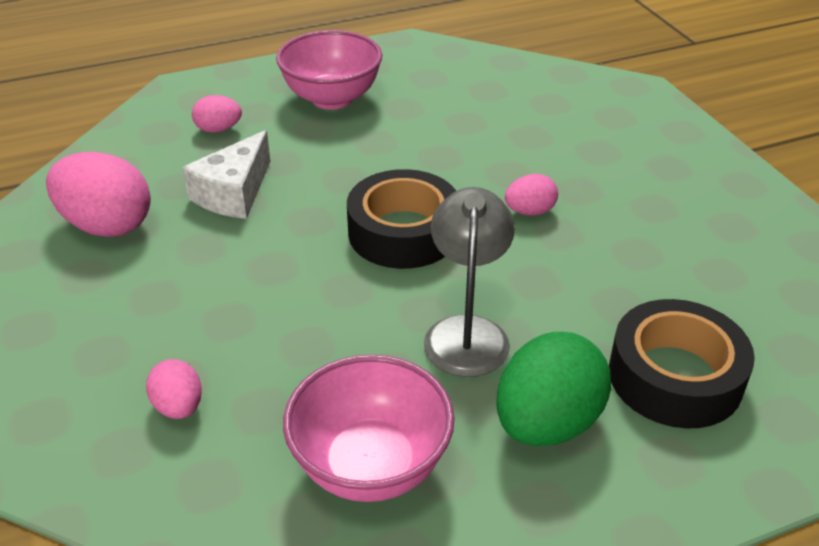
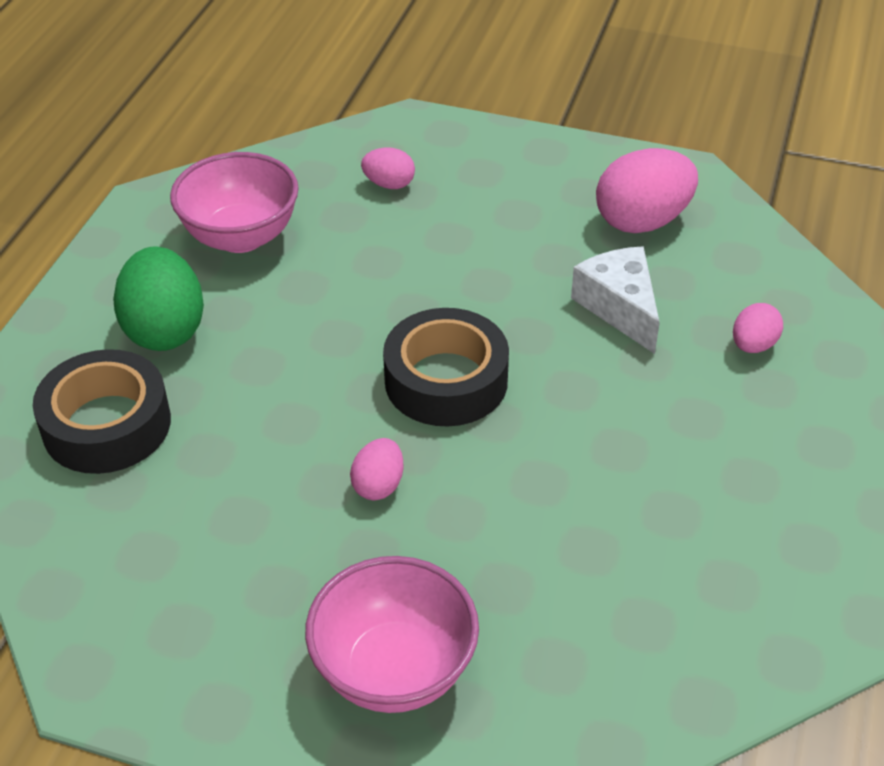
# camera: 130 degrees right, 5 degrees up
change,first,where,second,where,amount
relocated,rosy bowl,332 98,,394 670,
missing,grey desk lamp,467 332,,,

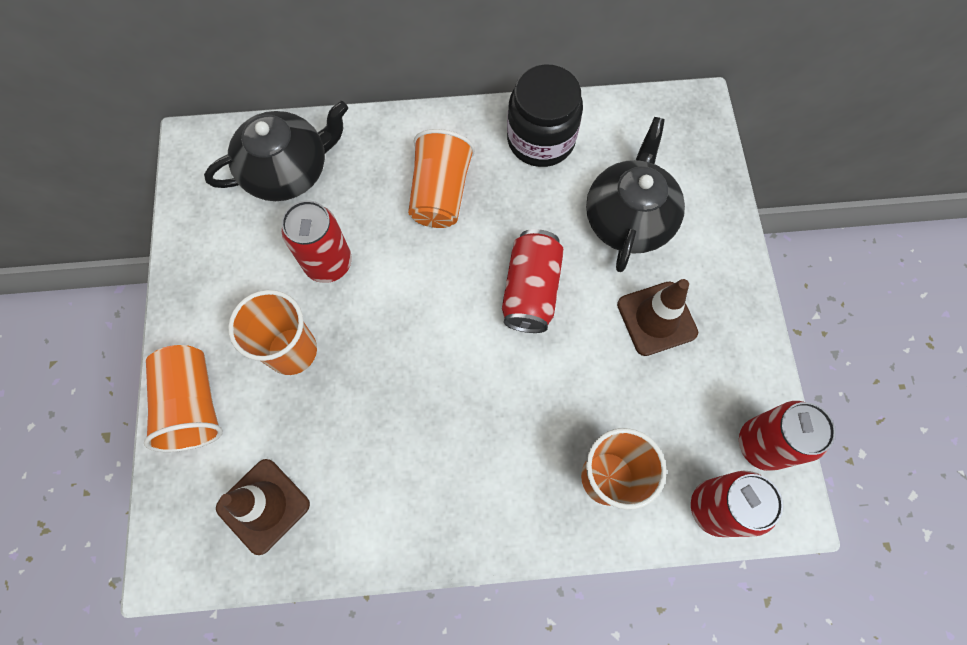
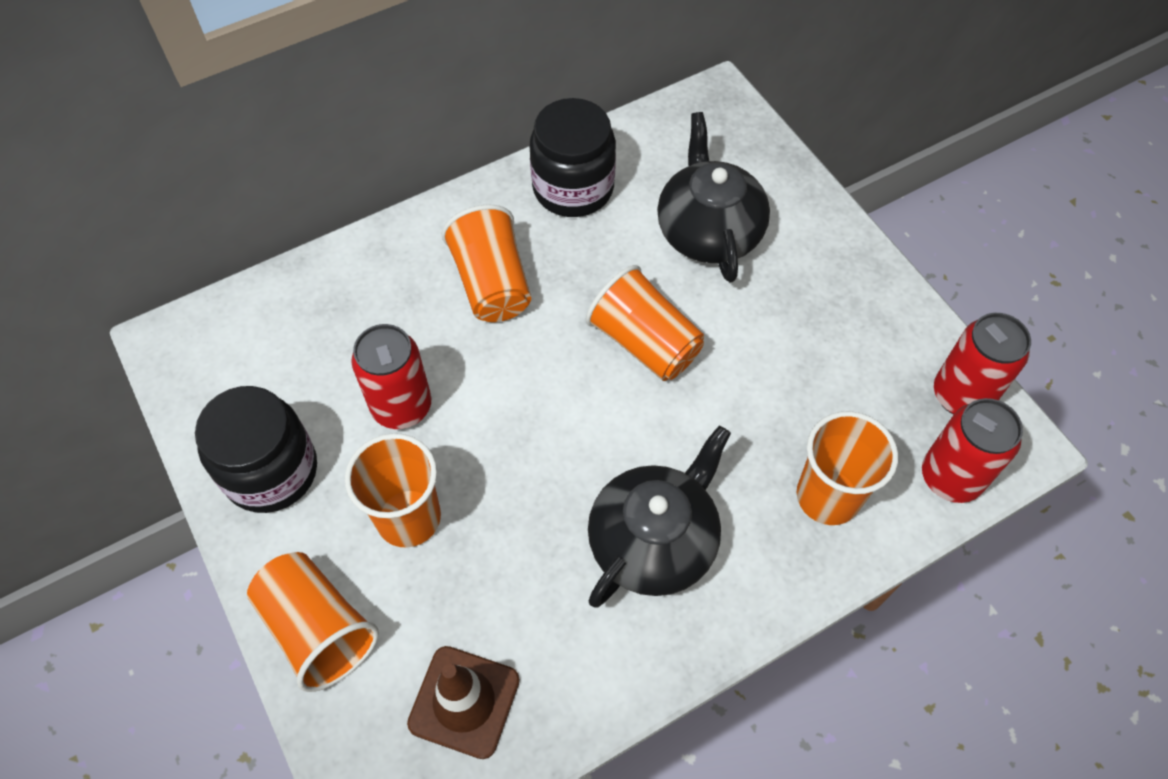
# camera: 25 degrees left, 10 degrees down
change,first,where,second,where,amount
appeared,,,ebony preserve jar,271 471,
exchanged,crimson can,531 290,orange-coloured cup,645 343,
relocated,ebony china teapot,288 171,,654 541,
missing,brown safety cone,656 318,,,

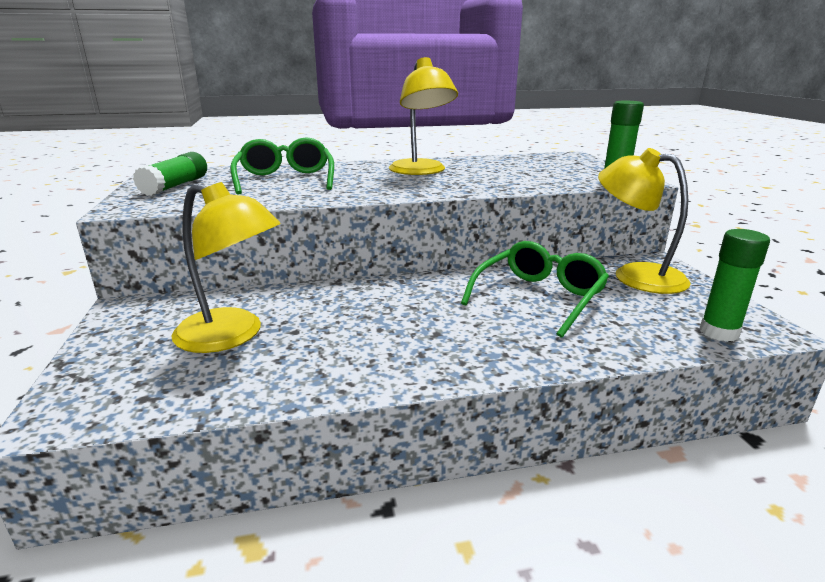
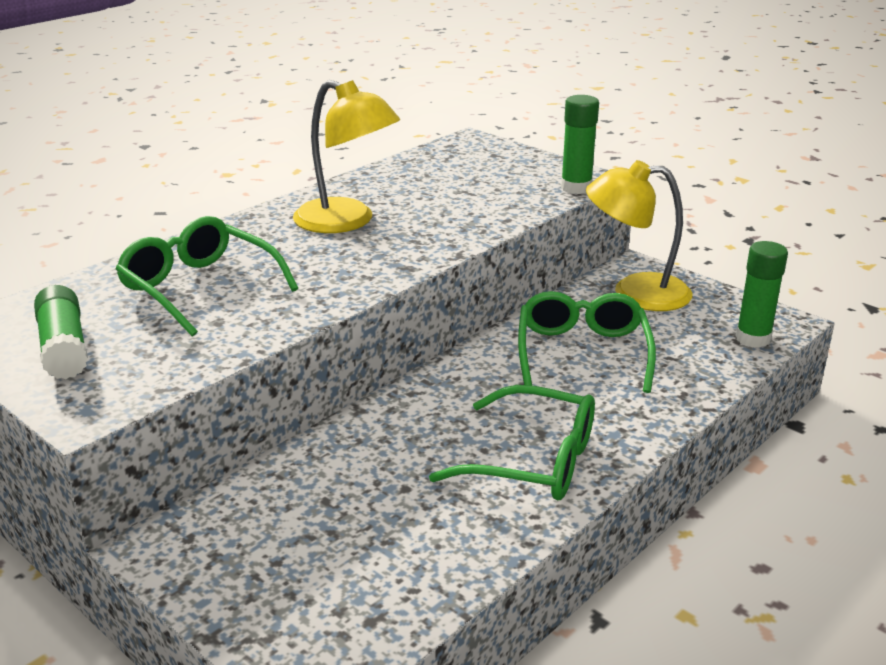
# camera: 35 degrees left, 5 degrees up
change,first,where,second,where,amount
appeared,,,green eyeglasses,534 461,
missing,golden desk lamp,232 335,,,

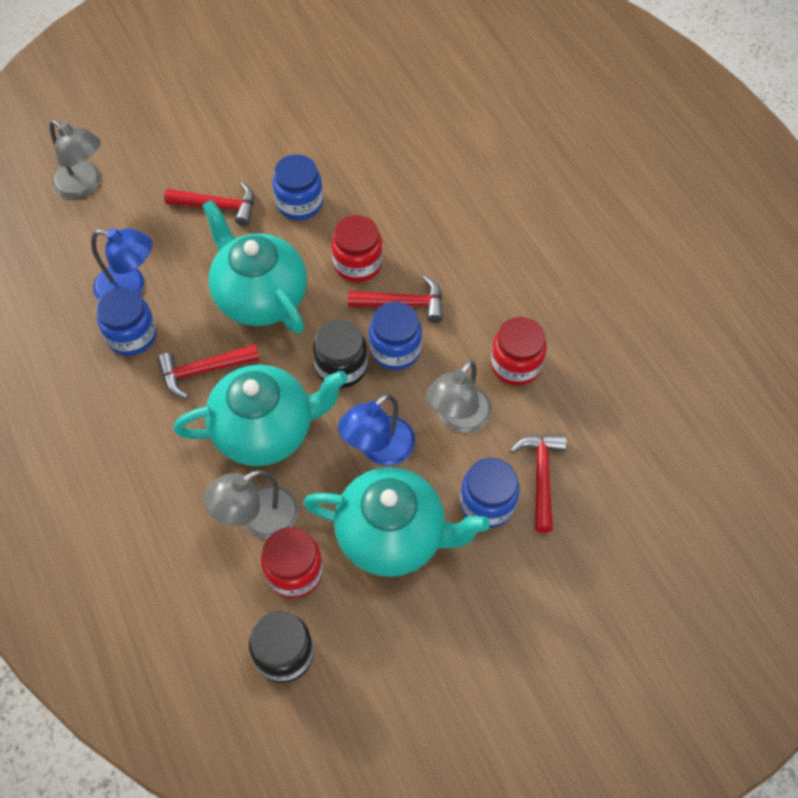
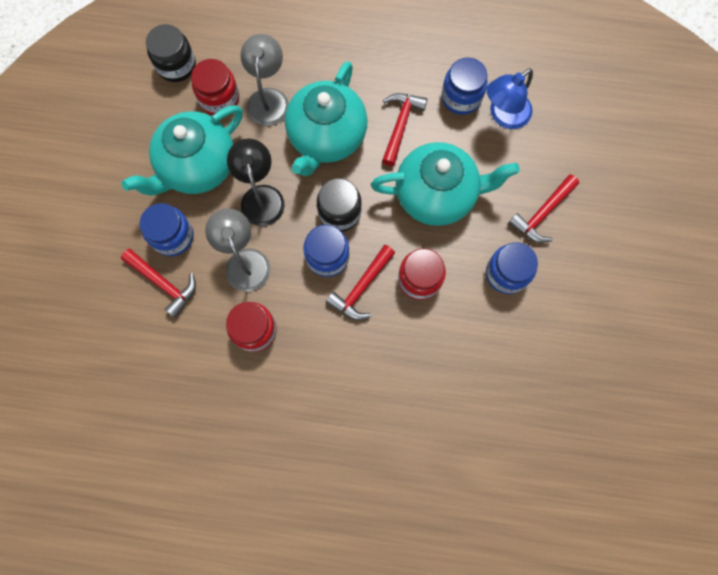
# camera: 125 degrees right, 15 degrees up
change,first,where,second,where,amount
colour,royal blue desk lamp,379 449,ebony desk lamp,261 196,
missing,grey desk lamp,84 185,,,

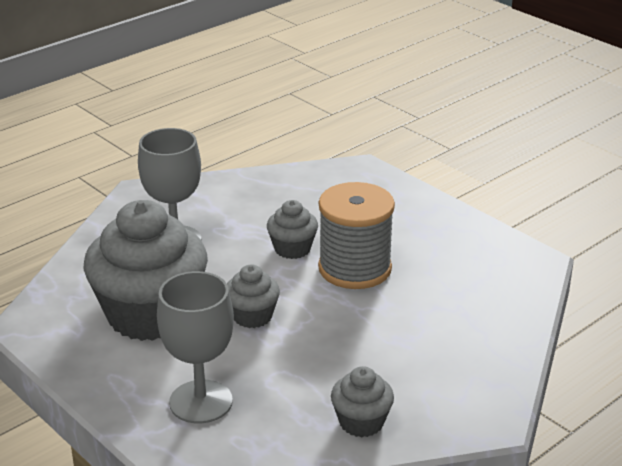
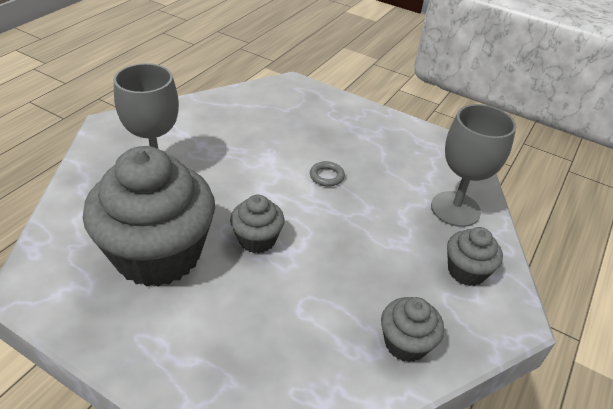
# camera: 20 degrees left, 10 degrees up
change,first,where,second,where,amount
exchanged,grey bobbin,355 268,grey hoop,326 176,
relocated,grey chalice,201 402,,455 209,
relocated,grey cupcake,292 249,,466 271,

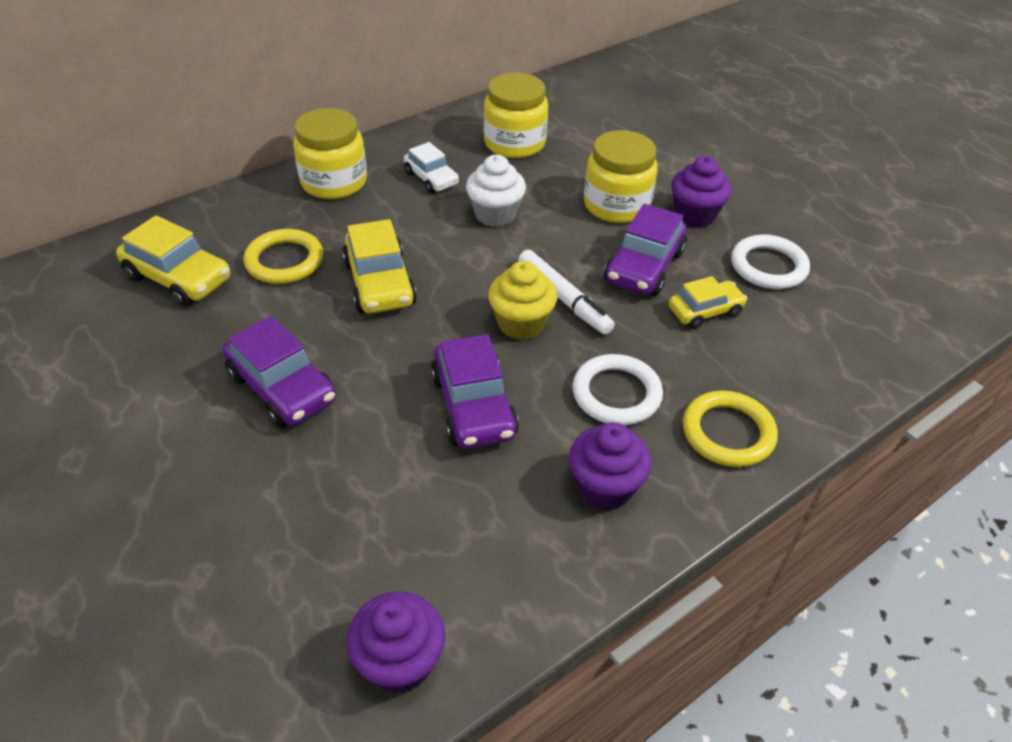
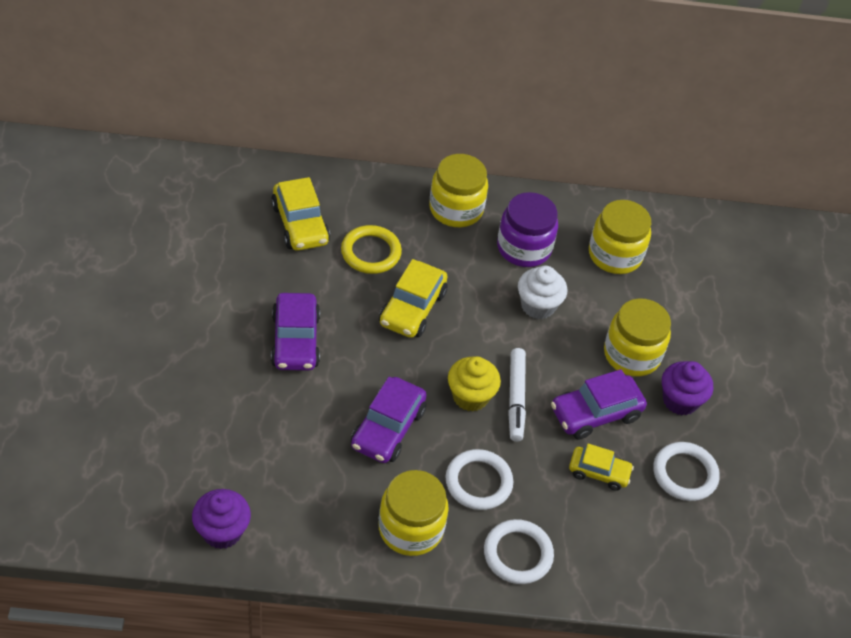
# camera: 35 degrees right, 5 degrees up
change,first,where,second,where,amount
exchanged,royal purple cupcake,605 487,golden preserve jar,411 528,
colour,golden hoop,728 433,snow-white hoop,518 554,
exchanged,snow-white toy car,431 179,royal purple preserve jar,524 248,

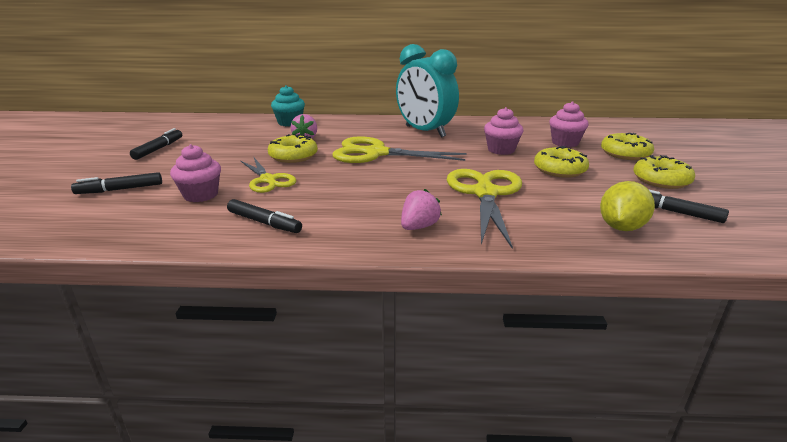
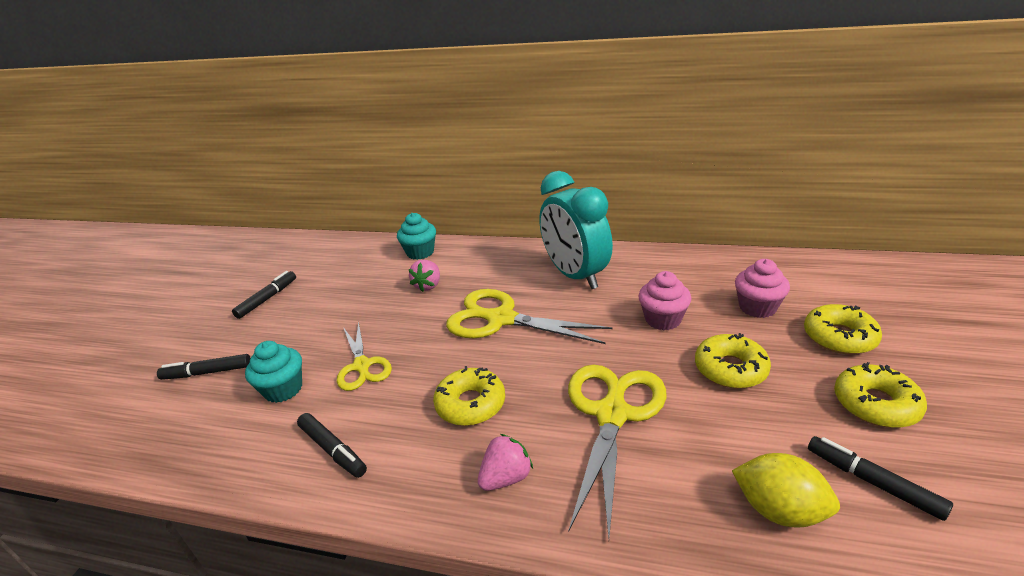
# camera: 15 degrees right, 5 degrees up
change,first,where,second,where,amount
colour,rosy cupcake,201 195,teal cupcake,283 389,
relocated,golden donut,293 156,,470 404,
spun,golden lemon,621 227,,779 510,75 degrees clockwise

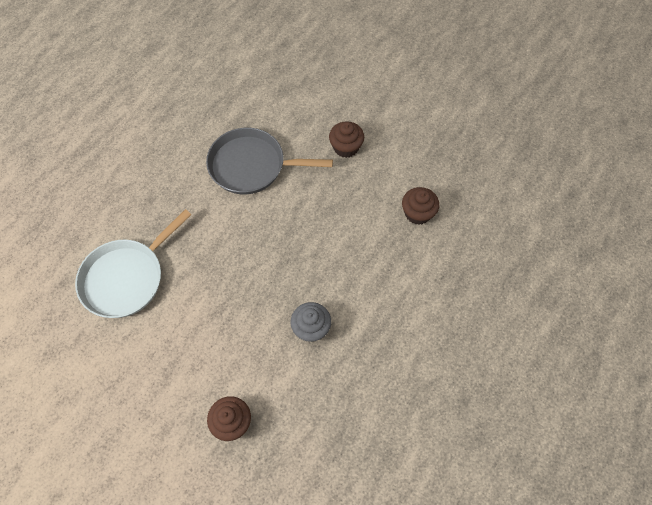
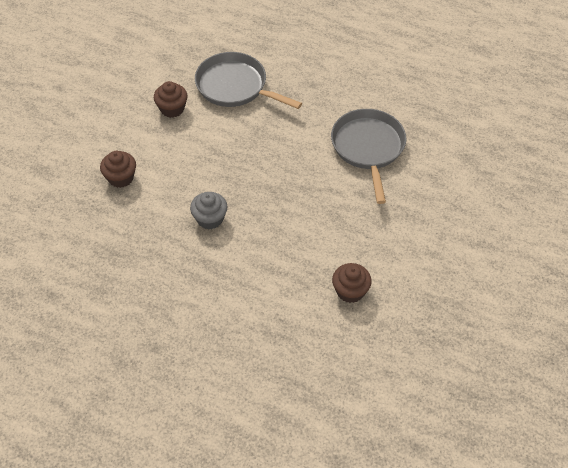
# camera: 80 degrees right, 10 degrees down
change,first,where,second,where,amount
relocated,brown cupcake,346 147,,172 109,
colour,snow-white frying pan,126 278,grey frying pan,235 86,

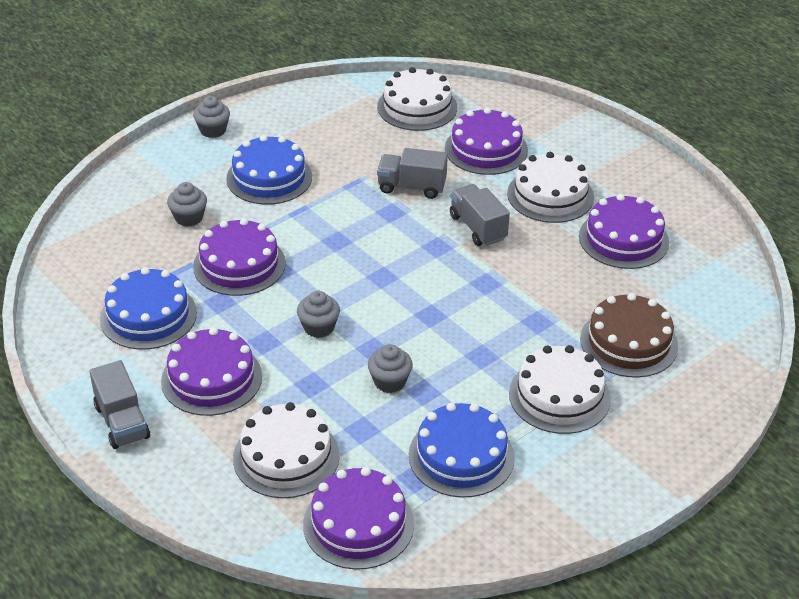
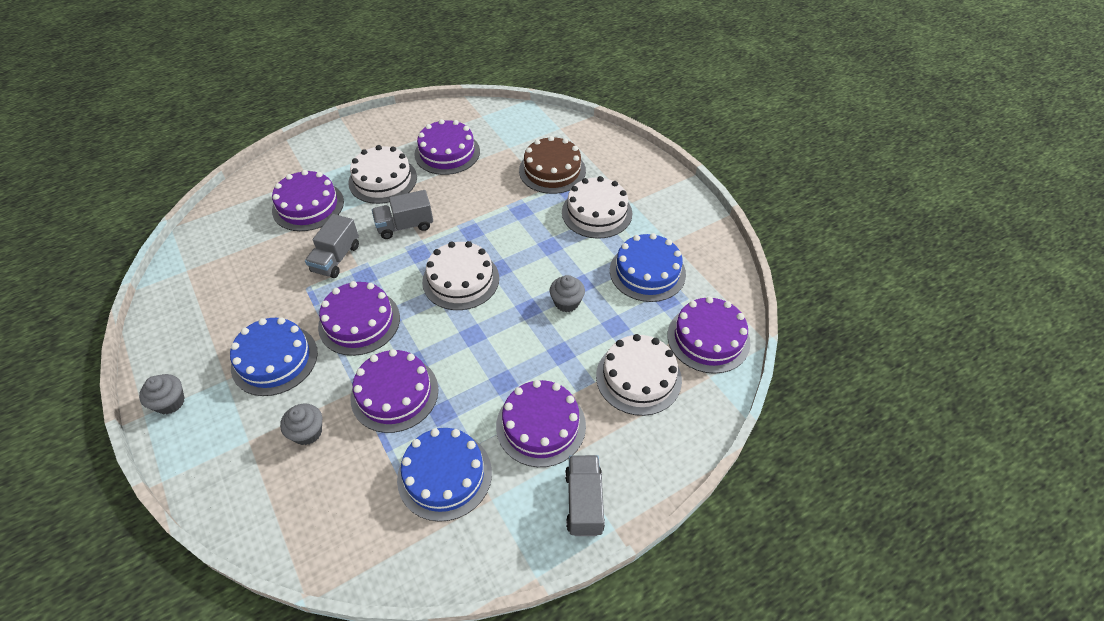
# camera: 80 degrees left, 10 degrees up
change,first,where,second,where,amount
appeared,,,royal purple cake,359 322,
relocated,snow-white cake,417 107,,461 280,
spun,grey truck,122 422,,584 502,75 degrees counterclockwise
missing,grey cupcake,319 327,,,

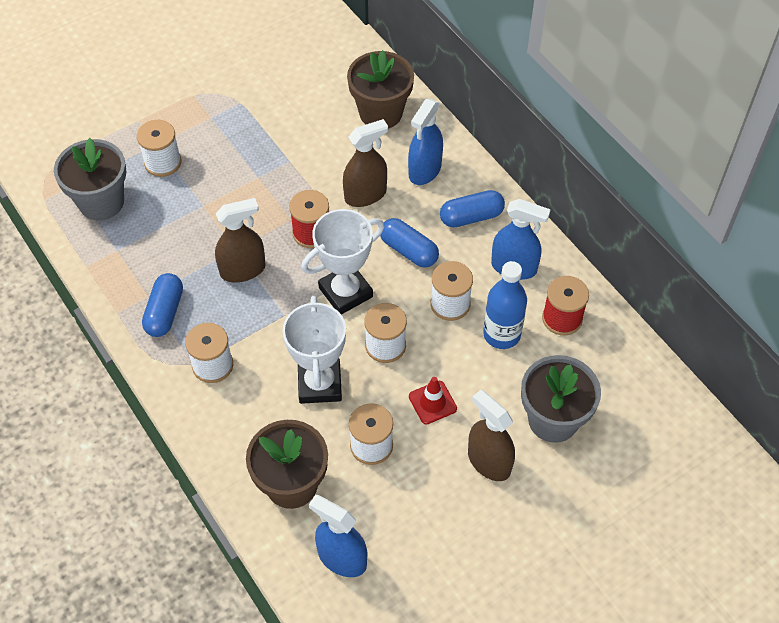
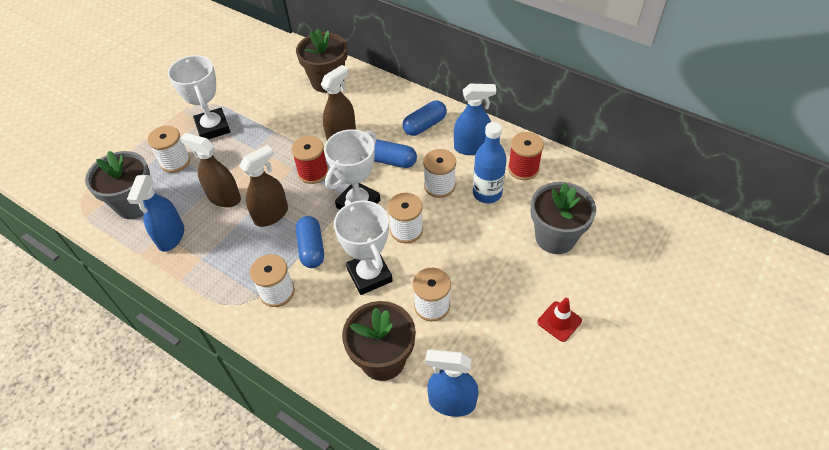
# camera: 20 degrees left, 5 degrees down
change,first,where,second,where,amount
relocated,royal blue sprayer,425 170,,171 237,
appeared,,,snow-white prize cup,213 127,
relocated,brown sprayer,489 462,,224 198,
relocated,royal blue pill shape,164 312,,311 248,
relocated,crimson safety cone,432 402,,559 321,

